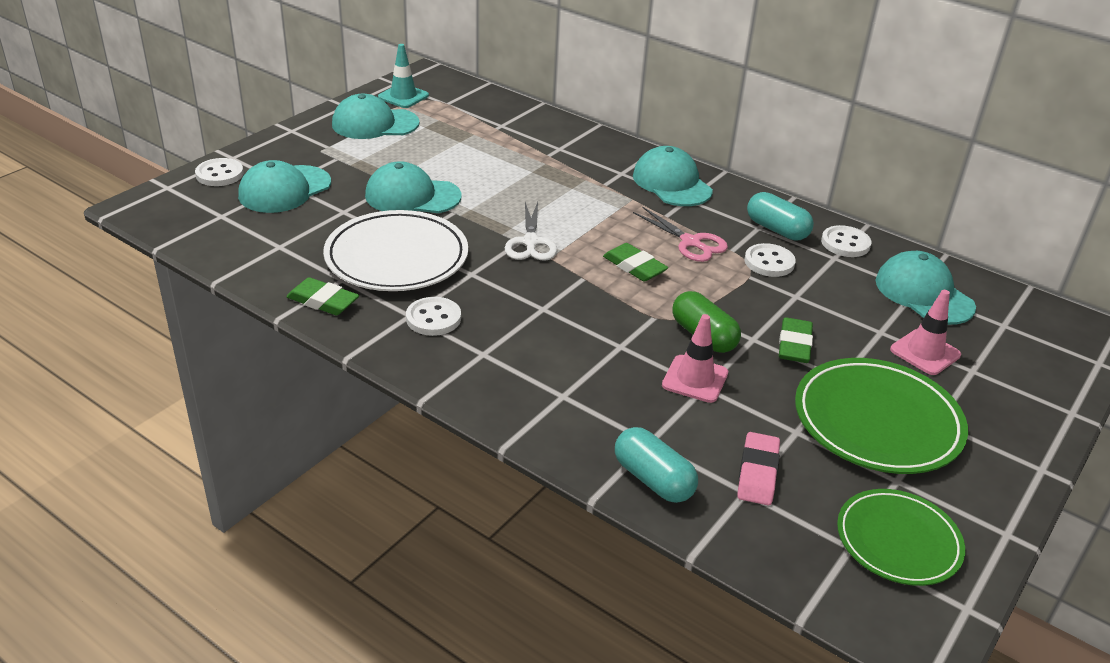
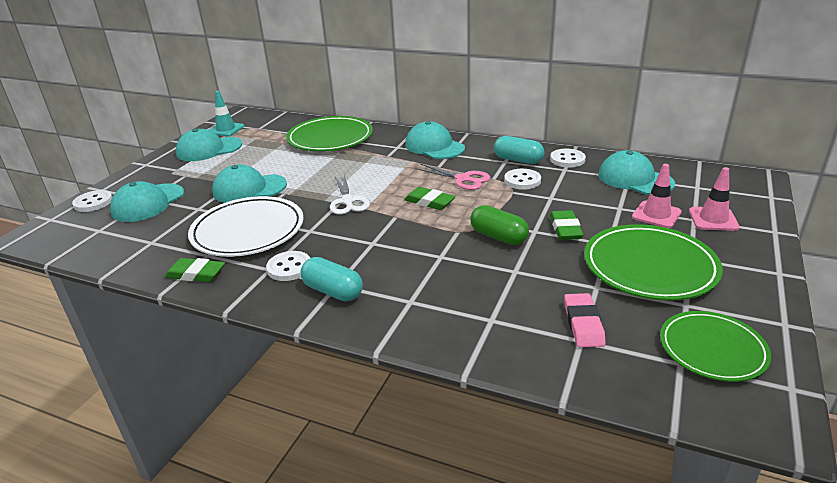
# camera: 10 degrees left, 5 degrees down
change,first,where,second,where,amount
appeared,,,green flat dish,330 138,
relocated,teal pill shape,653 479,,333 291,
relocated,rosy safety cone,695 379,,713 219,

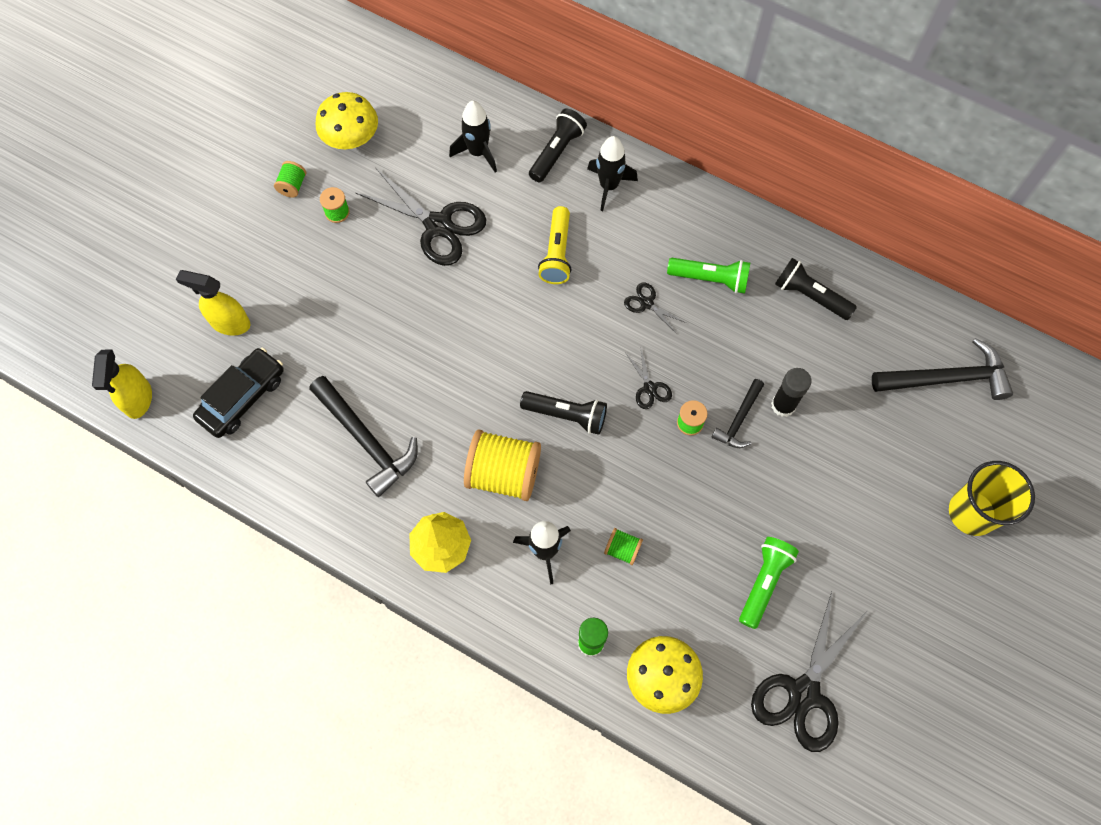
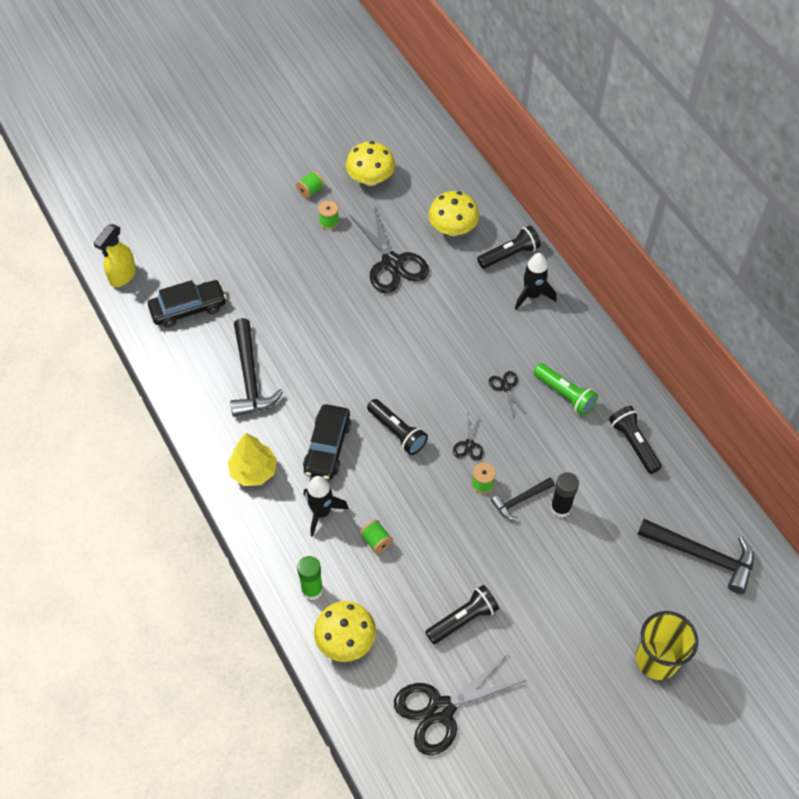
# camera: 30 degrees right, 10 degrees down
change,first,where,second,where,amount
exchanged,golden bobbin,504 474,ebony toy car,327 447,
colour,green flashlight,764 582,ebony flashlight,463 619,
exchanged,ebony spaceship,478 152,golden toadstool,452 228,
missing,golden sprayer,230 323,,,
missing,golden flashlight,557 253,,,

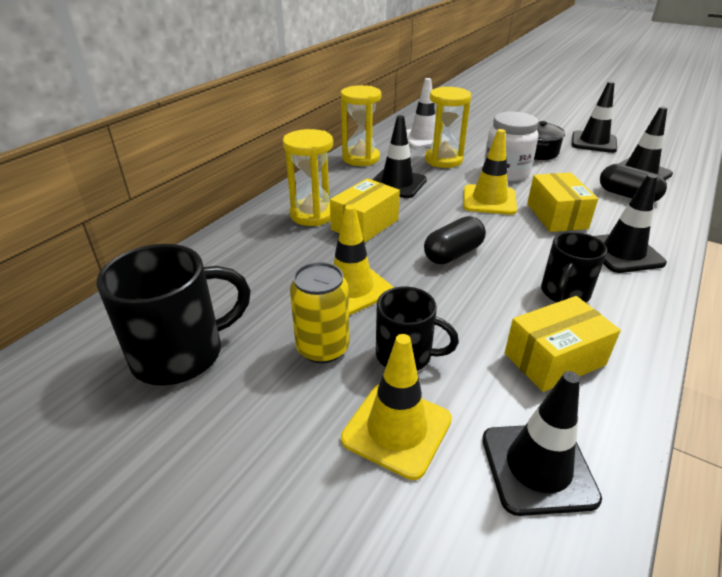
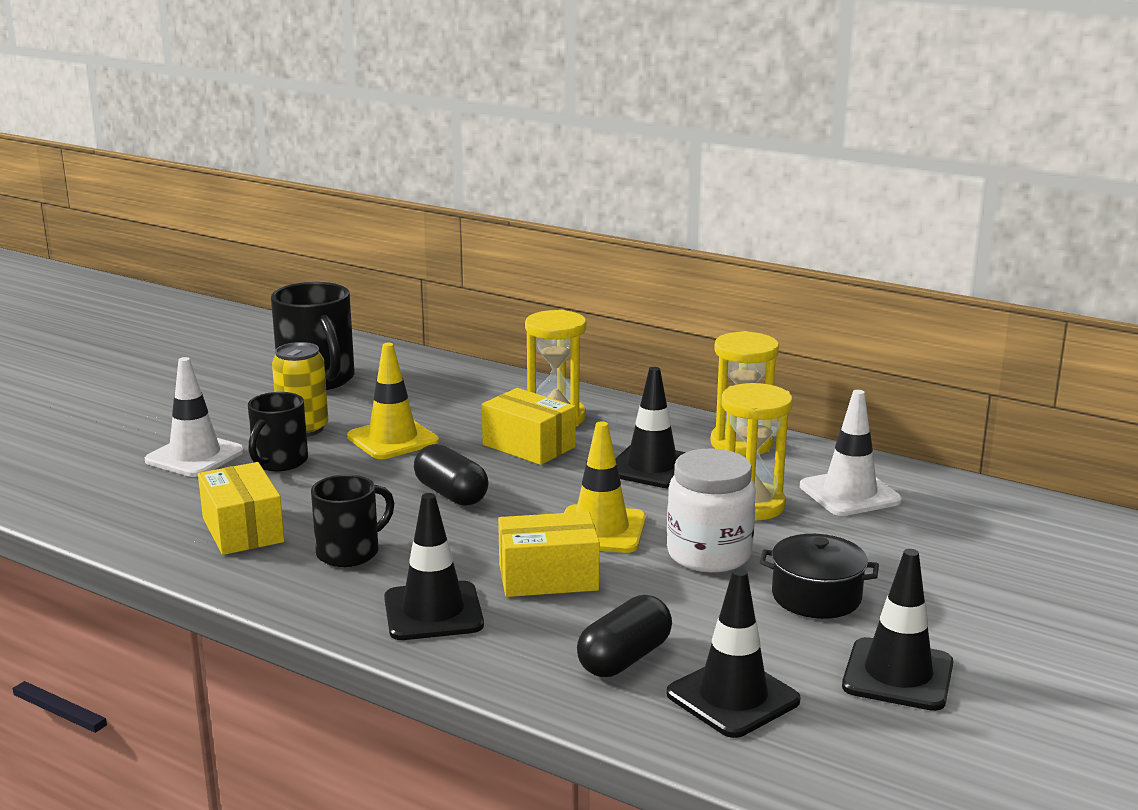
# camera: 90 degrees right, 15 degrees down
change,first,where,second,where,amount
colour,golden safety cone,396 429,snow-white safety cone,195 456,
spun,ebony coffee mug,564 293,,350 552,105 degrees clockwise
missing,ebony safety cone,538 468,,,

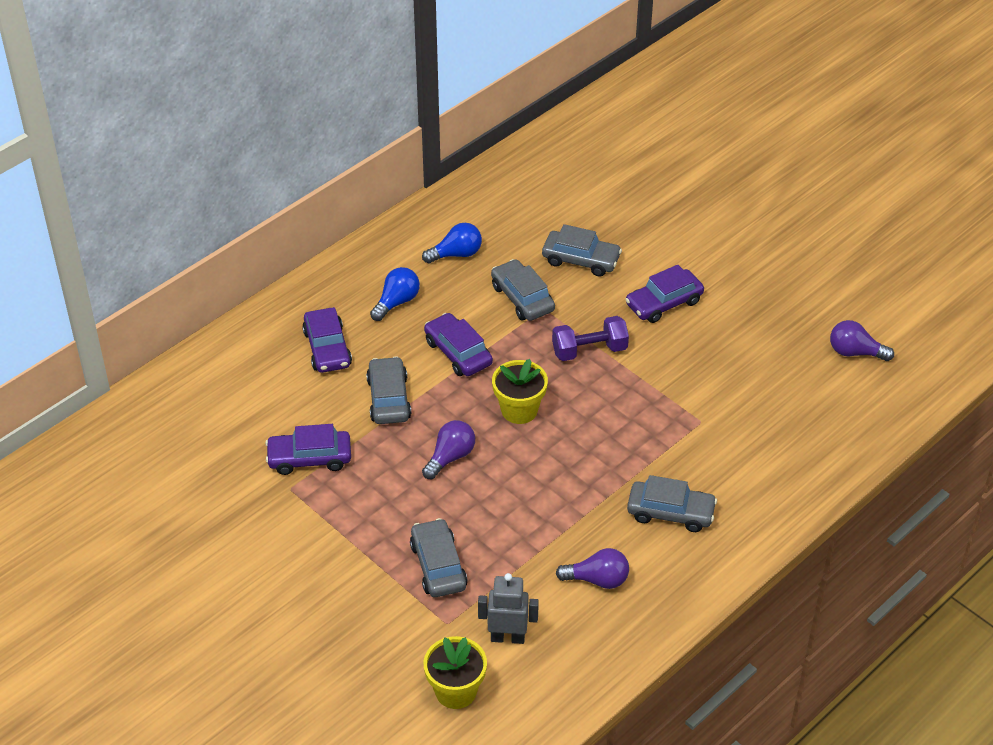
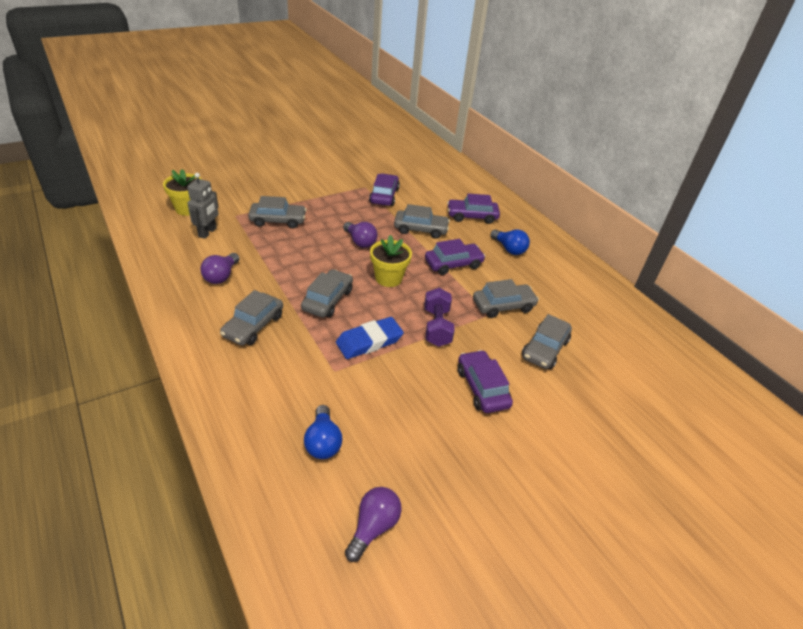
# camera: 100 degrees right, 5 degrees down
change,first,where,second,where,amount
appeared,,,grey toy car,327 300,
relocated,royal blue light bulb,456 254,,323 442,
appeared,,,royal blue eraser,369 341,

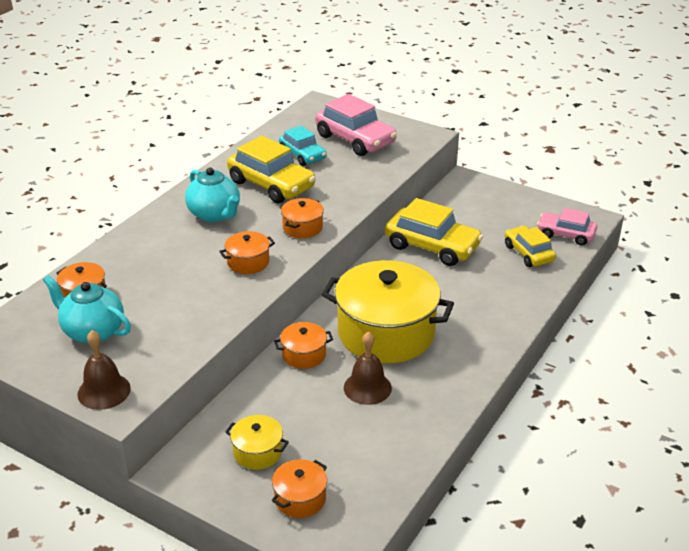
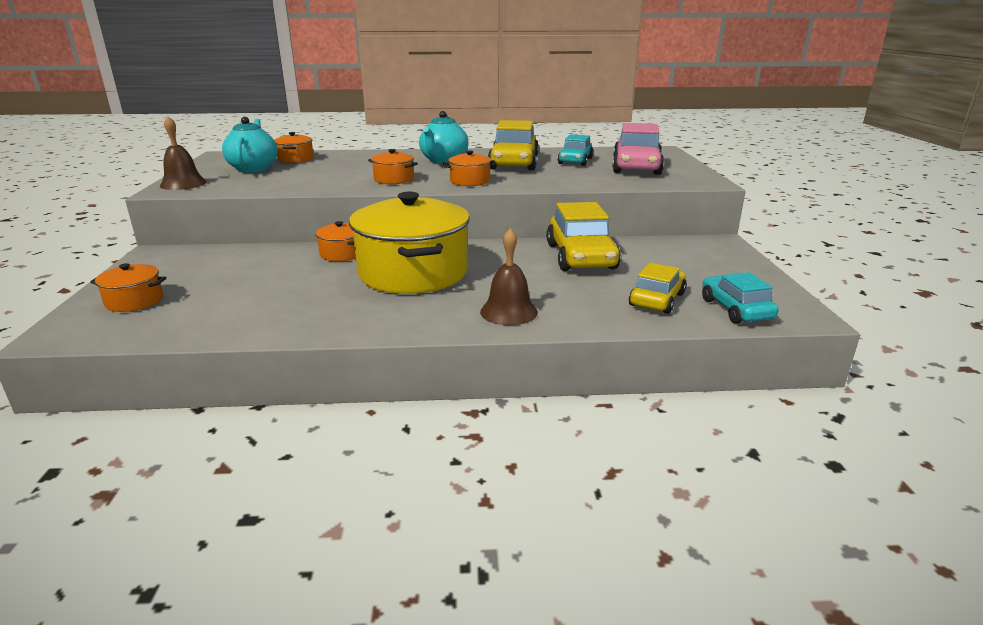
# camera: 55 degrees right, 10 degrees down
change,first,where,second,where,amount
relocated,brown bell,367 387,,509 311,
colour,rosy toy car,565 234,teal toy car,735 309,
missing,golden cooking pot,258 452,,,

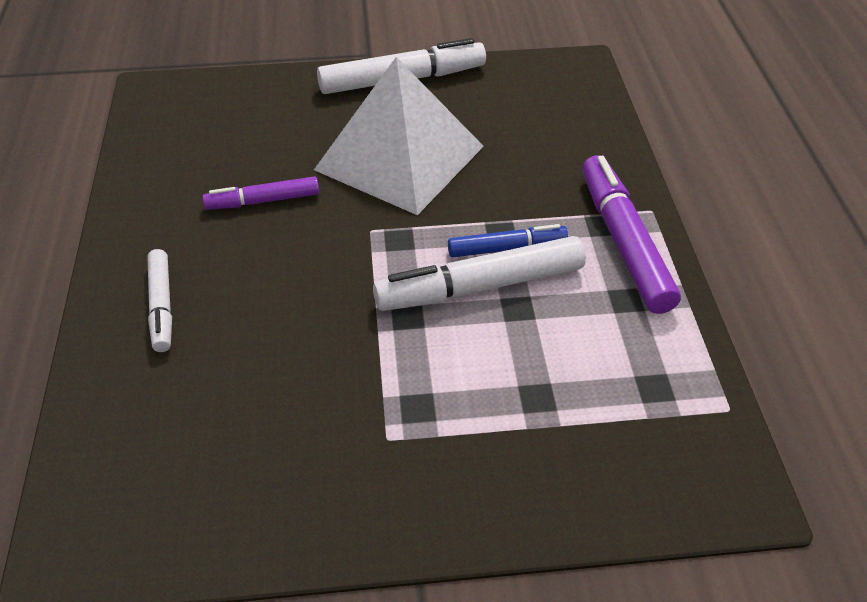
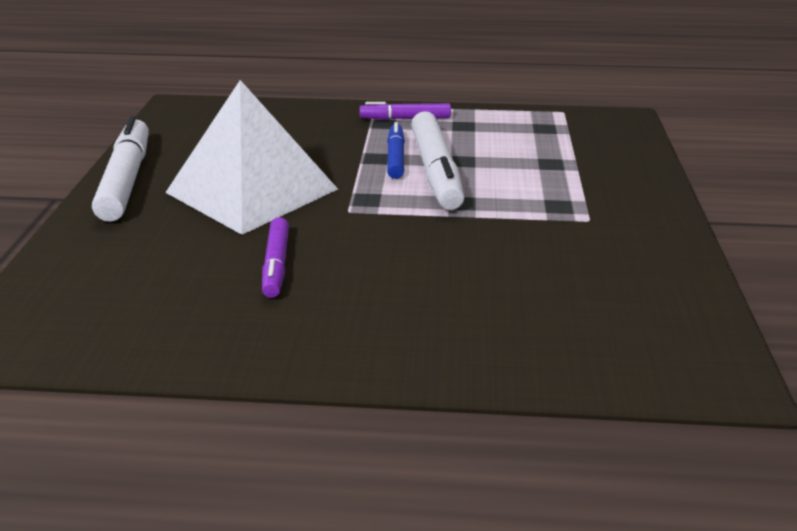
# camera: 80 degrees left, 15 degrees down
change,first,where,second,where,amount
size,royal purple marker pen,624 242,,405 118,x0.58
missing,snow-white marker pen,161 306,,,

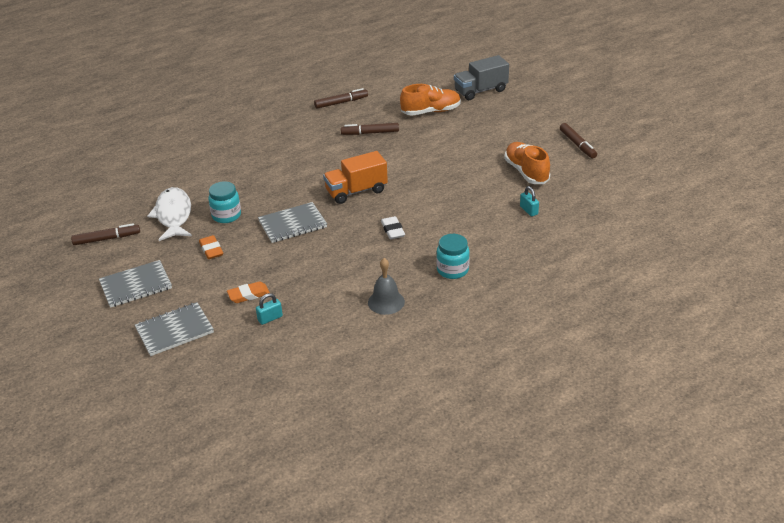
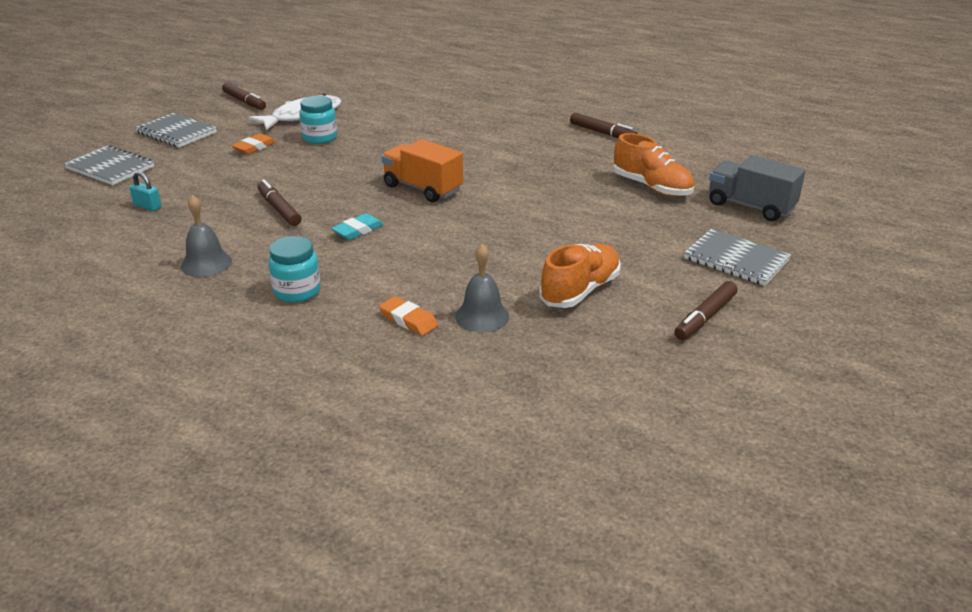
# camera: 60 degrees right, 5 degrees down
change,first,where,second,where,amount
relocated,brown marker pen,370 133,,279 209,
colour,snow-white eraser,392 230,teal eraser,358 230,
relocated,orange-coloured eraser,248 295,,408 320,
exchanged,teal lock,529 210,grey bell,482 316,
relocated,grey exercise book,292 224,,736 260,

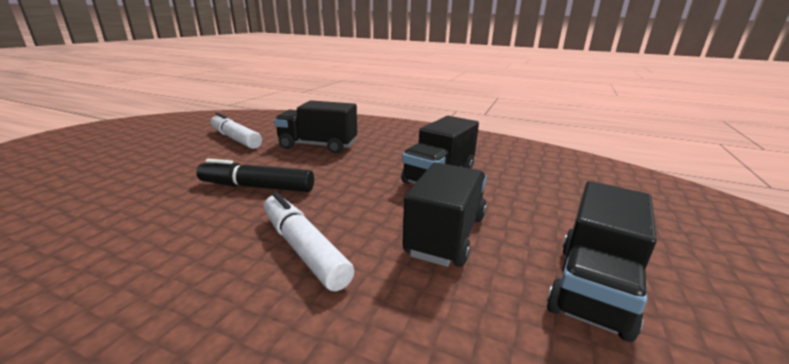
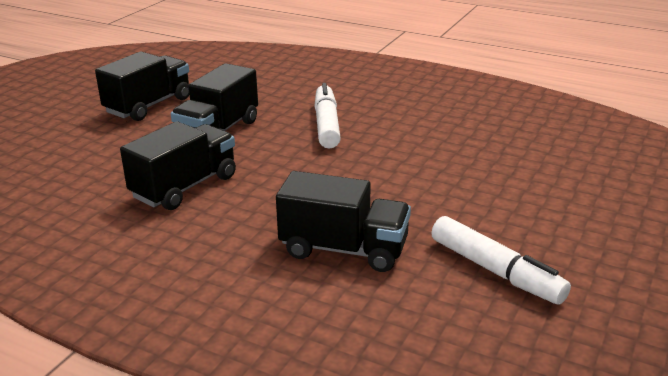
# camera: 175 degrees left, 5 degrees up
change,first,where,second,where,amount
spun,snow-white marker pen,303 248,,326 124,150 degrees counterclockwise
missing,ebony marker pen,257 187,,,

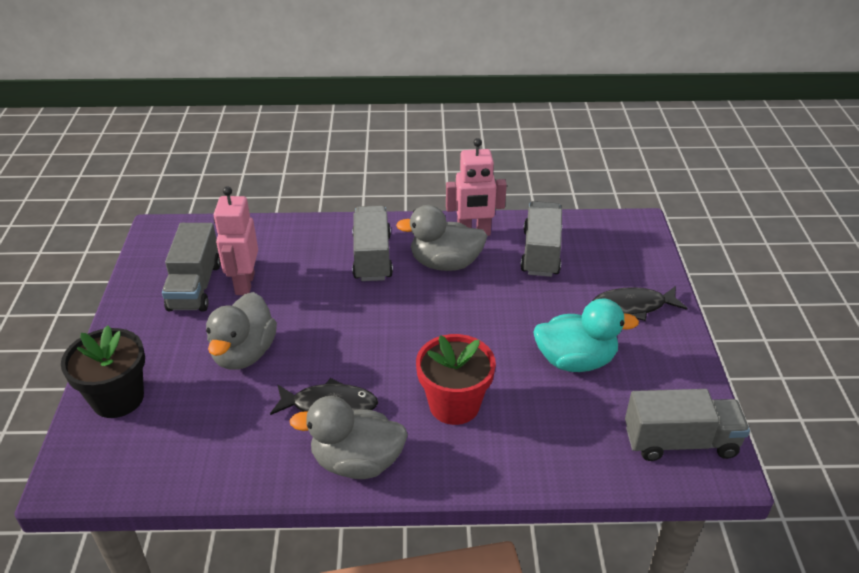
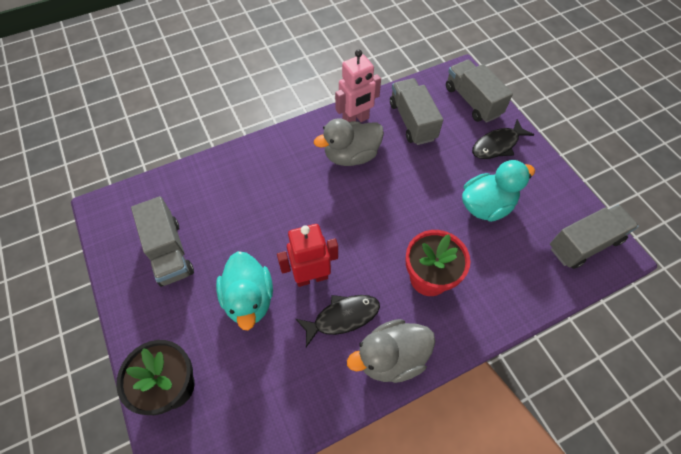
# camera: 25 degrees left, 20 degrees up
change,first,where,second,where,amount
colour,grey duck,244 353,teal duck,249 299,
appeared,,,crimson robot figure,311 277,
relocated,grey truck,372 257,,472 101,
missing,rosy robot figure,244 284,,,

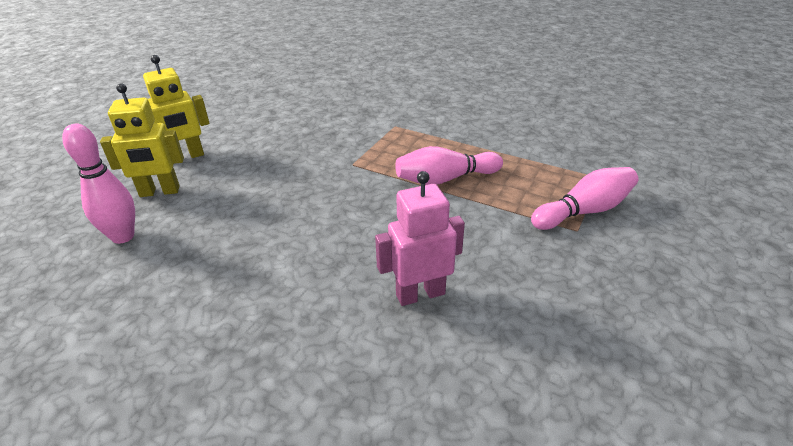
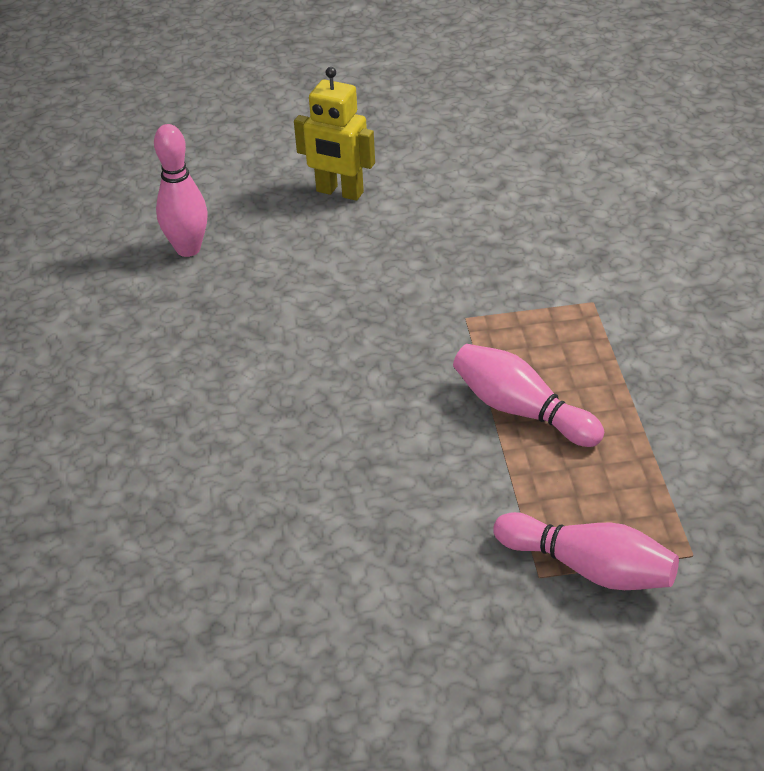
# camera: 55 degrees right, 5 degrees up
change,first,where,second,where,amount
missing,golden robot figure,159 192,,,
missing,rosy robot figure,420 294,,,

